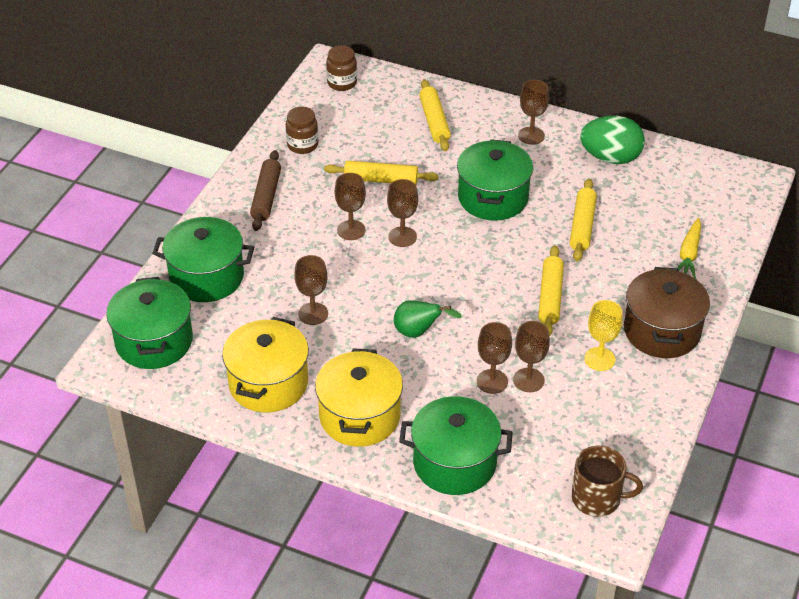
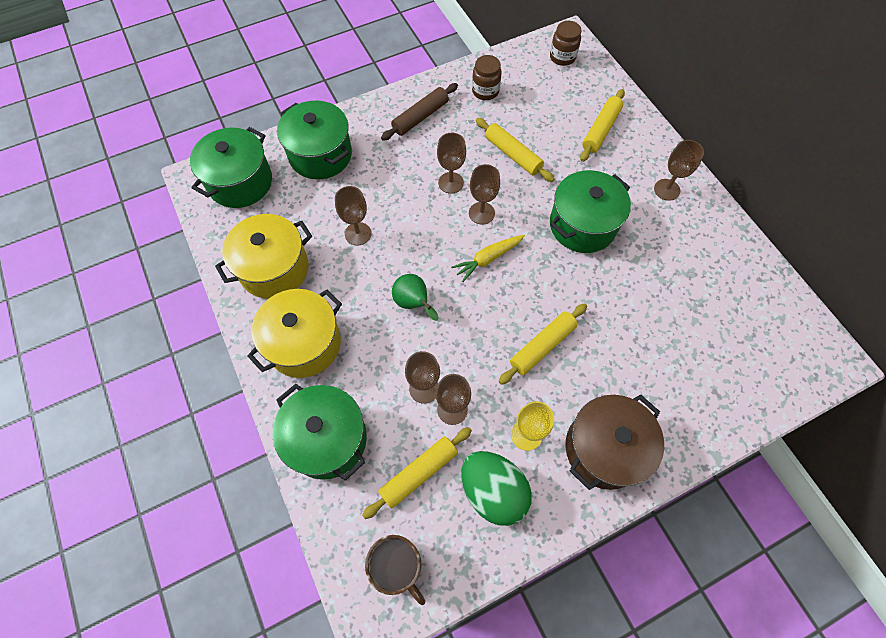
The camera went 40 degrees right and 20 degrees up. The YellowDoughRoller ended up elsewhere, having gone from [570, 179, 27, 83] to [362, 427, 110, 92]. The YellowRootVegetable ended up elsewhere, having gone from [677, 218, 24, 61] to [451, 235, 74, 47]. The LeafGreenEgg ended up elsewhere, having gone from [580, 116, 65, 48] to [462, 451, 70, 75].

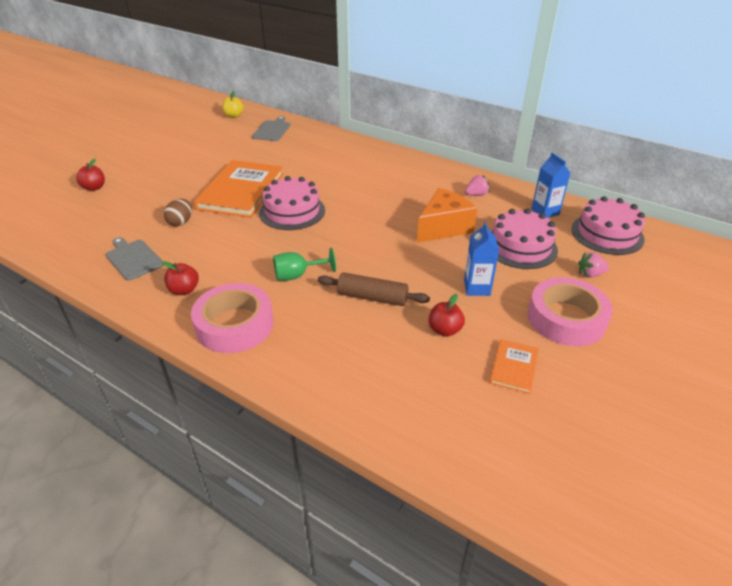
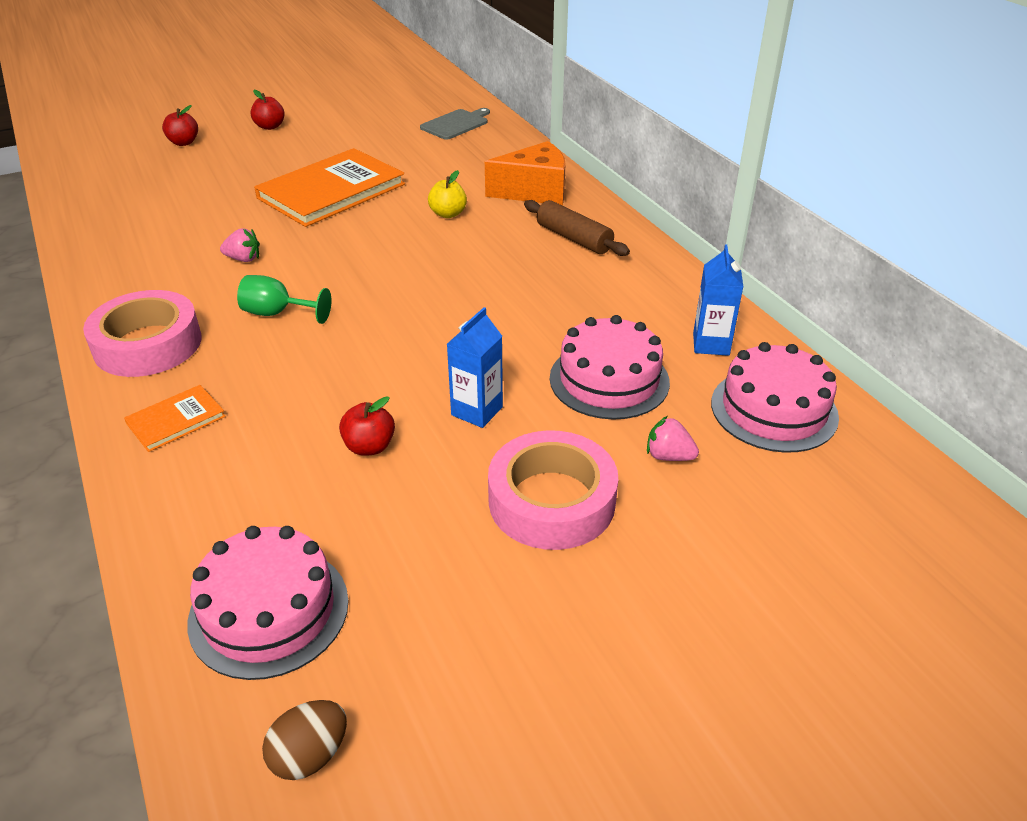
The camera went 30 degrees right and 0 degrees up. The OrangeColouredBook ended up elsewhere, having gone from [490, 339, 49, 55] to [124, 385, 102, 67]. The RosyCake ended up elsewhere, having gone from [259, 176, 66, 54] to [187, 526, 161, 154]. The RosyBerry ended up elsewhere, having gone from [465, 175, 25, 21] to [220, 228, 40, 34]. The ScarletToyApple ended up elsewhere, having gone from [162, 261, 37, 34] to [250, 90, 35, 40]. The RussetEgg ended up elsewhere, having gone from [164, 199, 28, 27] to [262, 700, 85, 80]. The YellowToyApple ended up elsewhere, having gone from [222, 91, 22, 27] to [428, 170, 39, 48]. The OrangeColouredCheeseWedge ended up elsewhere, having gone from [417, 188, 60, 55] to [485, 141, 80, 64]. The RussetDoughRoller ended up elsewhere, having gone from [318, 272, 112, 34] to [524, 200, 106, 56]. The second view lost the GrayChoppingBoard at [106, 237, 58, 44].

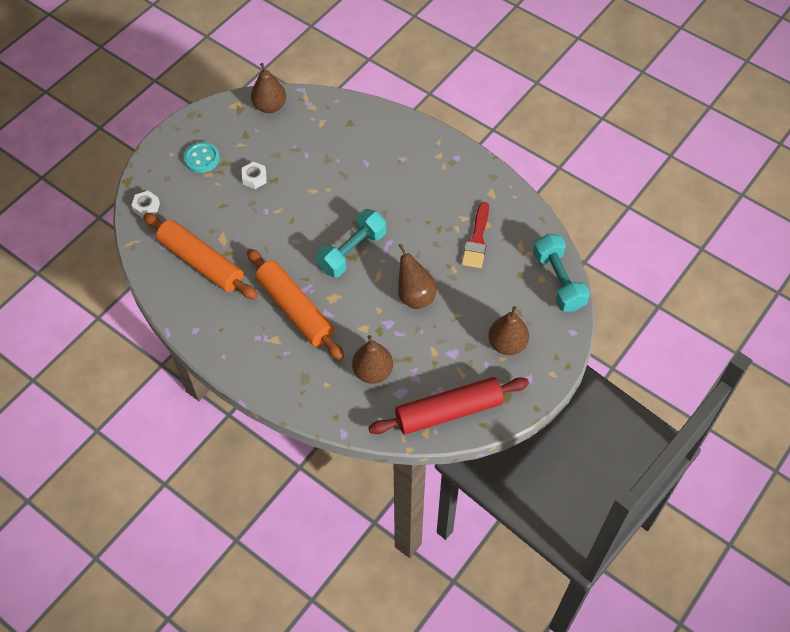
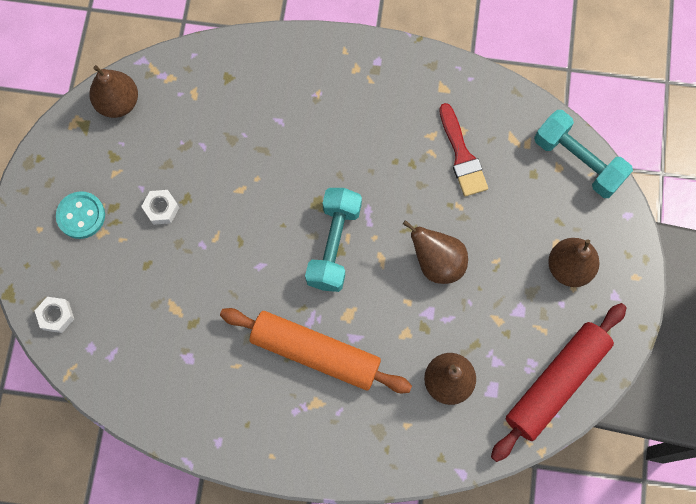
The camera went 30 degrees left and 15 degrees up. The second view lost the OrangeColouredDoughRoller at [143, 213, 115, 87].

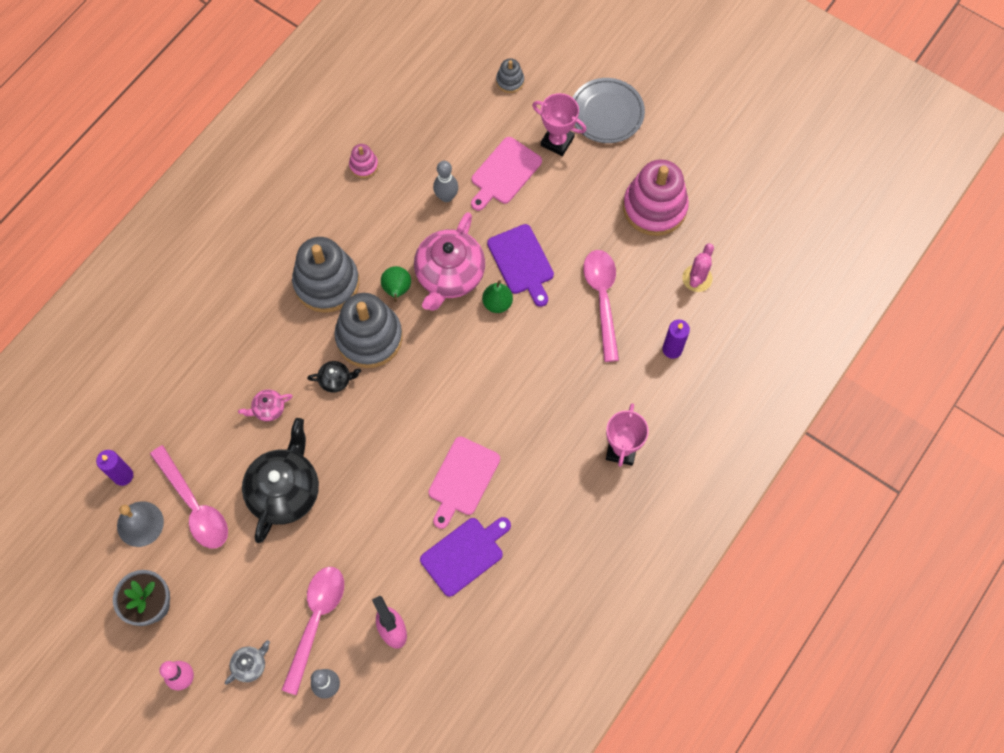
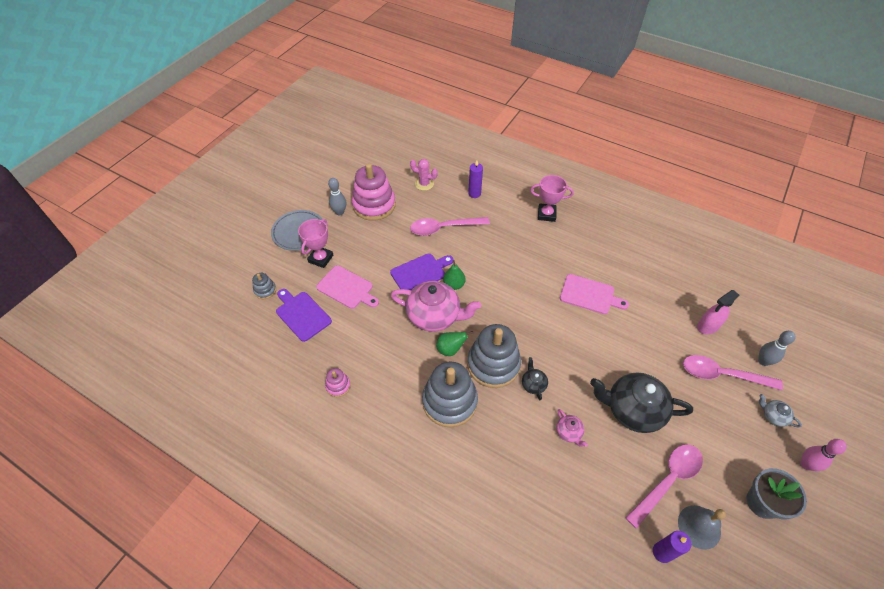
The camera went 95 degrees left and 15 degrees down. The PurpleChoppingBoard ended up elsewhere, having gone from [420, 517, 91, 80] to [276, 289, 56, 53]. The GrayBowlingPin ended up elsewhere, having gone from [433, 161, 25, 41] to [328, 178, 18, 38].

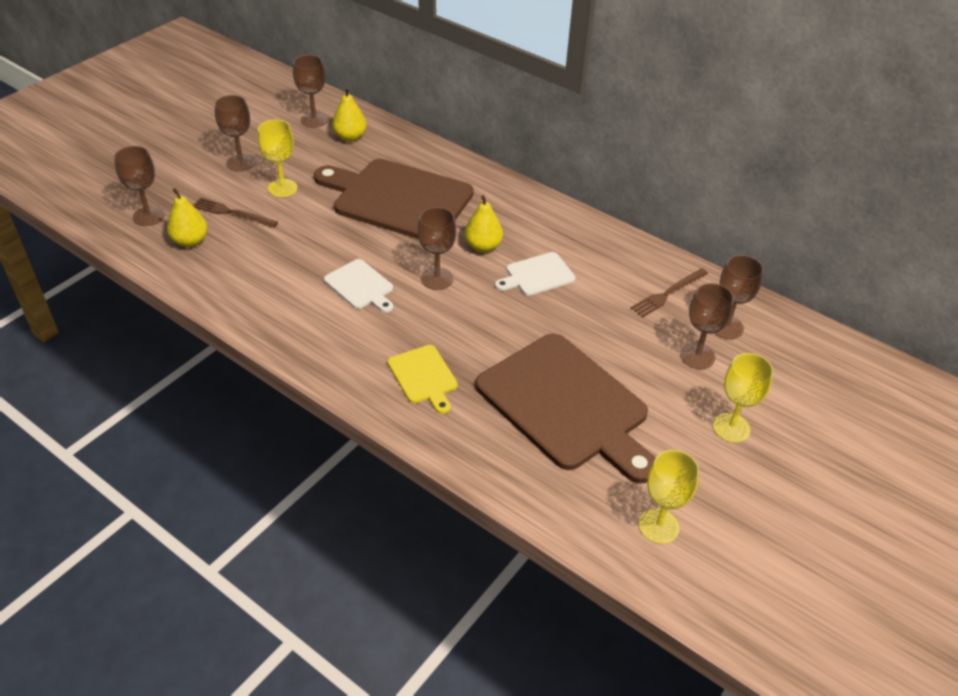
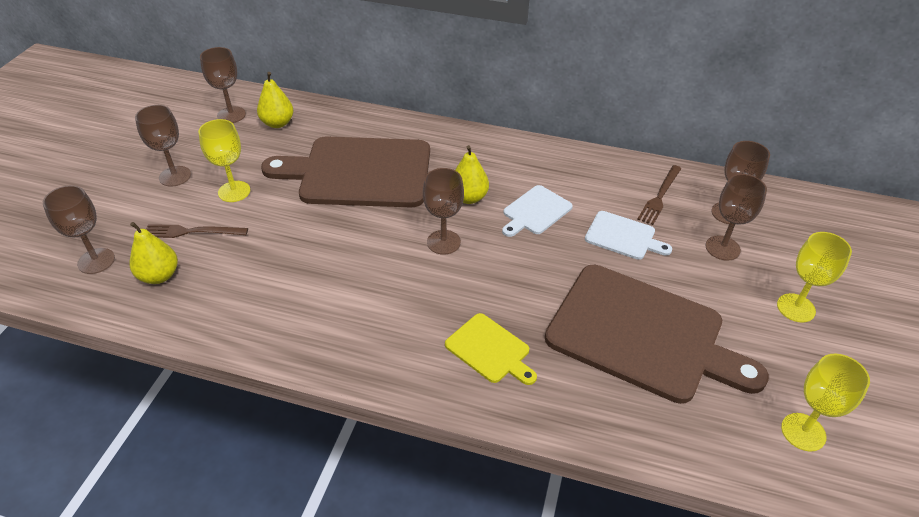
The camera went 20 degrees left and 0 degrees up. The PureWhiteChoppingBoard ended up elsewhere, having gone from [324, 259, 69, 54] to [585, 211, 87, 49].

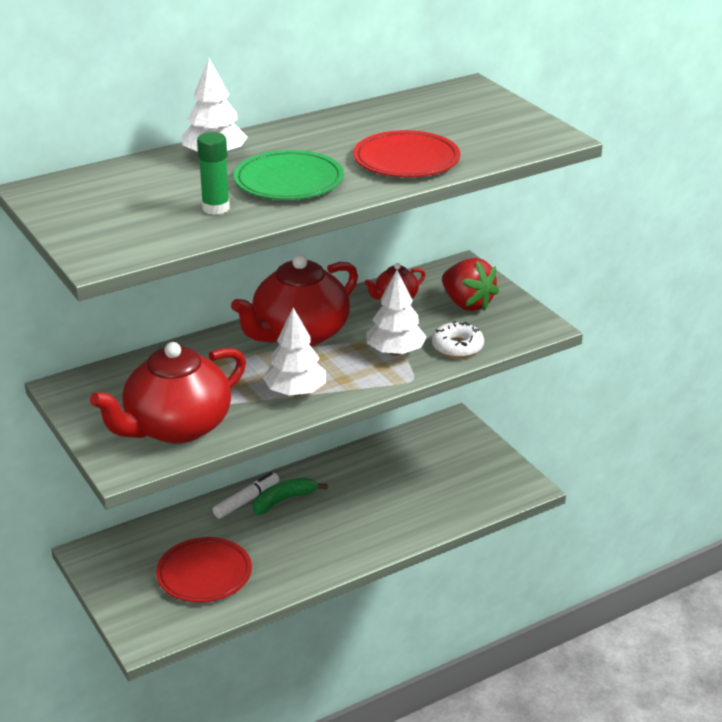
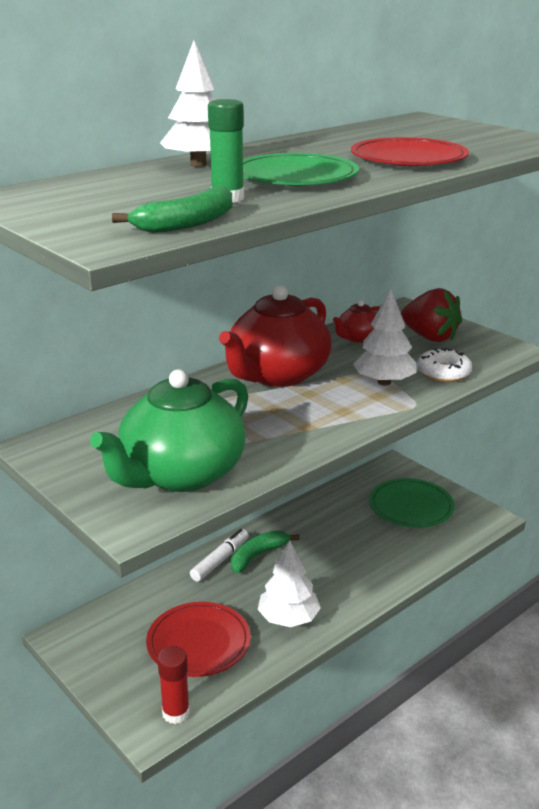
The camera went 10 degrees left and 5 degrees down. What was the ScarletTeapot at [90, 342, 156, 102] turned into the LeafGreenTeapot at [90, 369, 158, 123]. The second view gained the LeafGreenToyBanana at [112, 186, 120, 47]. The second view gained the ScarletGlue at [157, 646, 33, 78]. The PureWhiteFirTree ended up elsewhere, having gone from [263, 308, 63, 88] to [257, 540, 64, 87]. The second view gained the LeafGreenFlatDish at [369, 478, 86, 50].

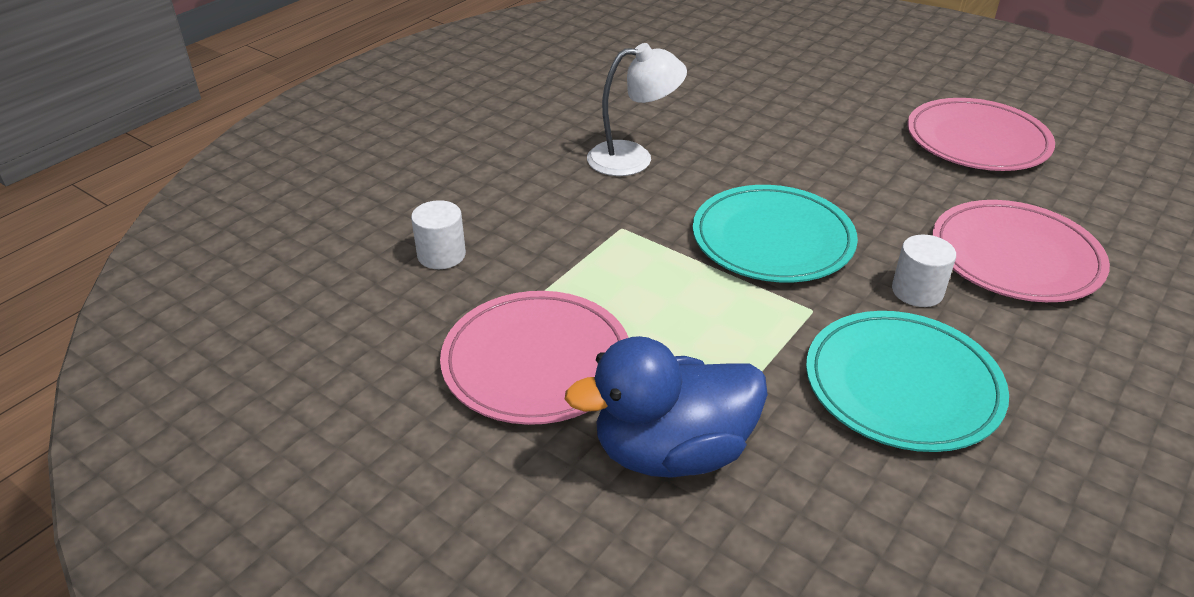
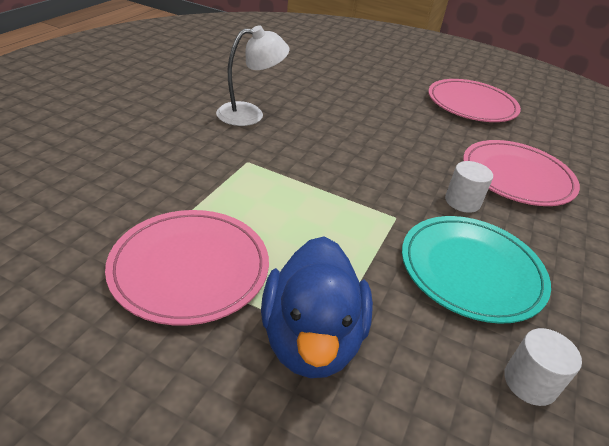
The camera went 15 degrees left and 0 degrees up. The BlueToyDuck at [565, 336, 203, 142] ended up facing another way, 60 degrees counterclockwise from before. The PureWhiteSolidCylinder ended up elsewhere, having gone from [411, 200, 55, 69] to [504, 328, 78, 78]. The second view lost the TealFlatDish at [693, 185, 165, 98].

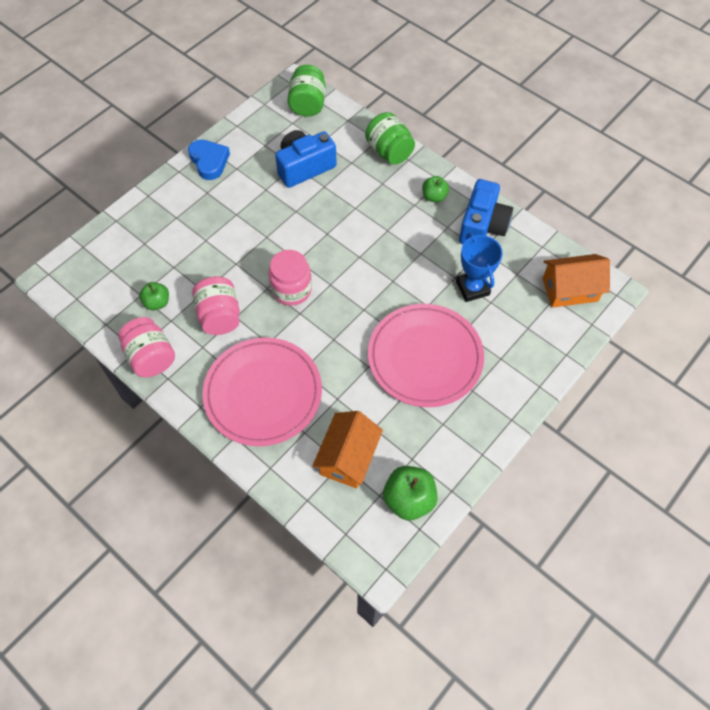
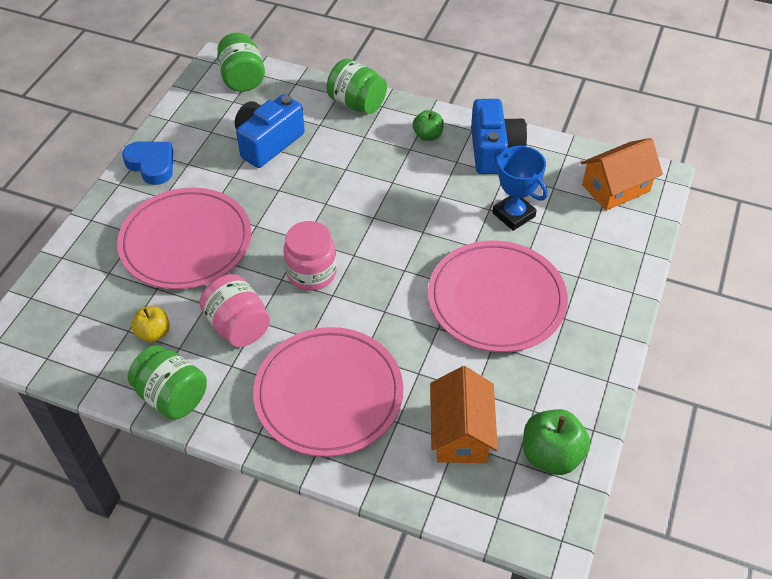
The camera went 20 degrees left and 10 degrees down. The second view gained the RosyFlatDish at [117, 188, 134, 101]. What was the RosyJamJar at [118, 317, 57, 60] turned into the LeafGreenJamJar at [128, 345, 79, 75]. What was the LeafGreenToyApple at [139, 282, 30, 28] turned into the YellowToyApple at [131, 306, 39, 36].

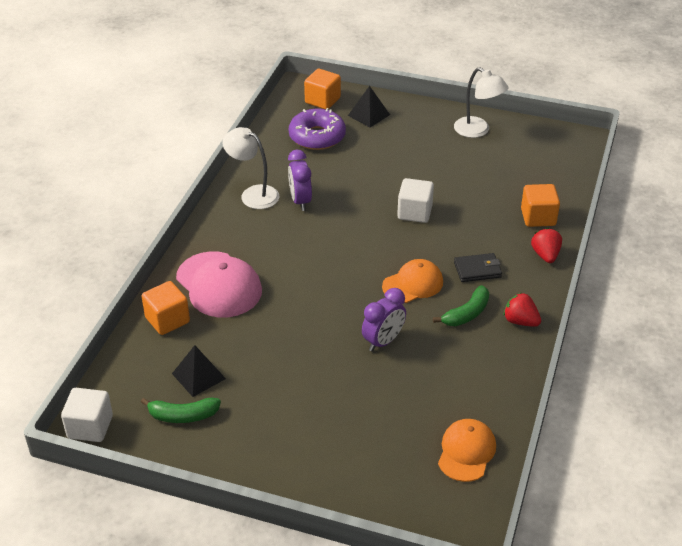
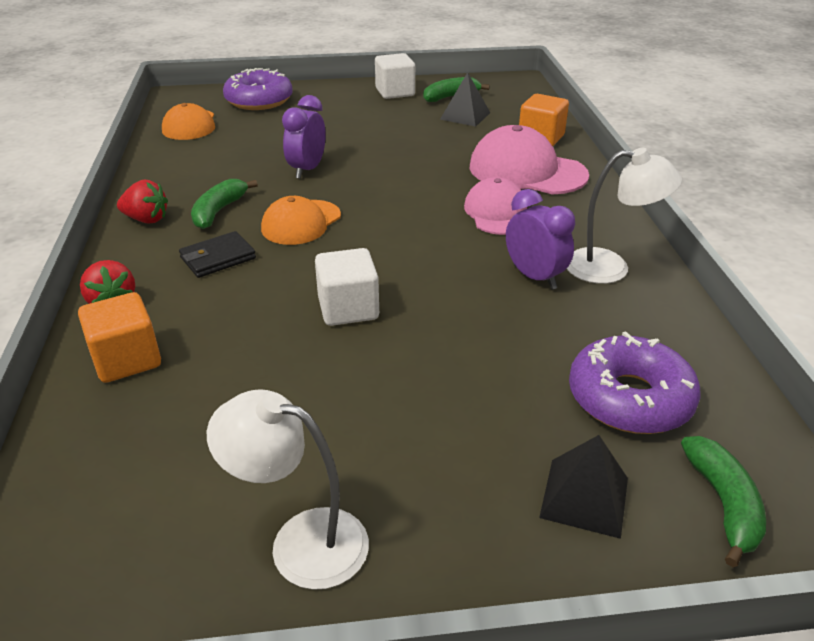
The camera went 155 degrees right and 5 degrees down. The second view gained the PurpleDonut at [223, 68, 70, 42]. The PureWhiteBlock ended up elsewhere, having gone from [61, 388, 52, 54] to [375, 53, 40, 46]. The second view gained the RosyCap at [464, 177, 63, 58]. Where the OrangeColouredBlock stood at [304, 69, 37, 40], the LeafGreenToyBanana came to stand at [681, 436, 85, 131].

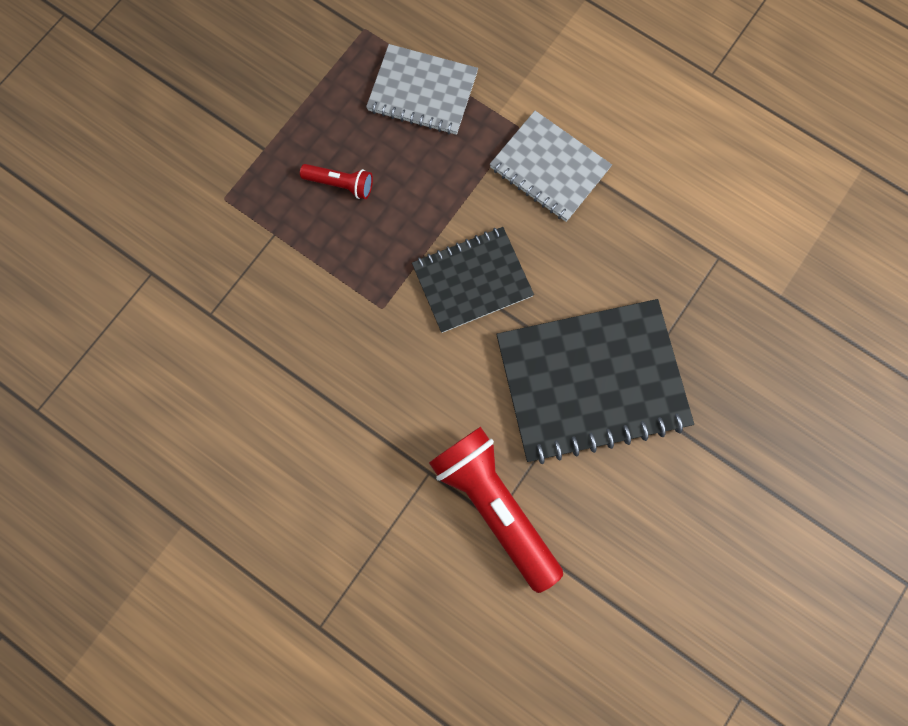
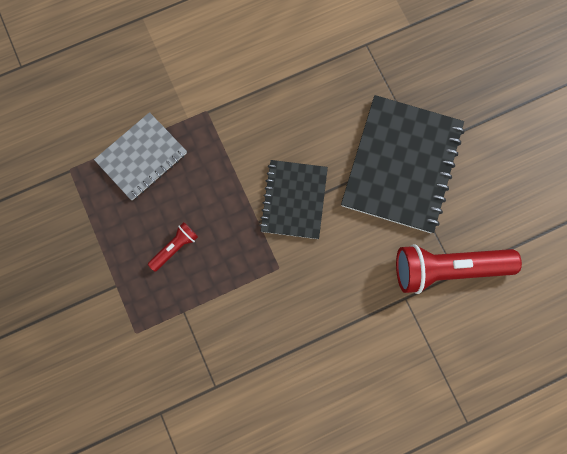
The camera went 60 degrees left and 0 degrees up. The second view lost the GrayNotebook at [490, 111, 122, 111].

